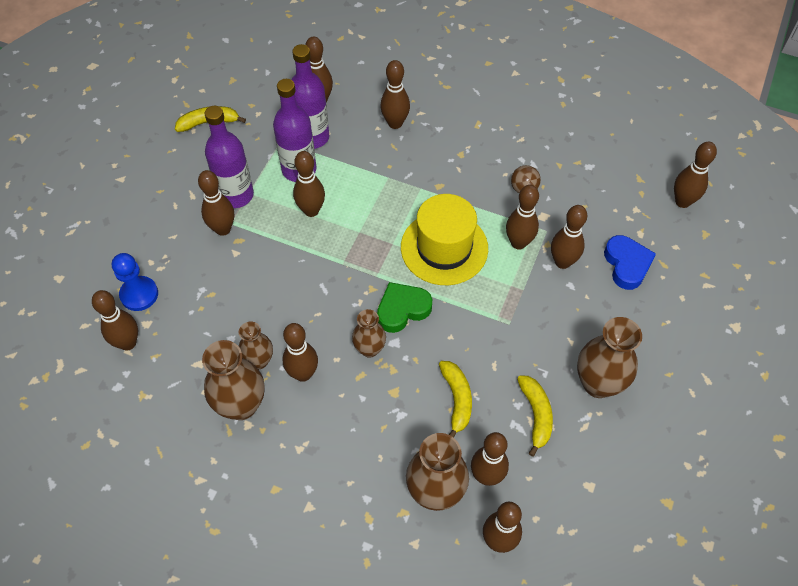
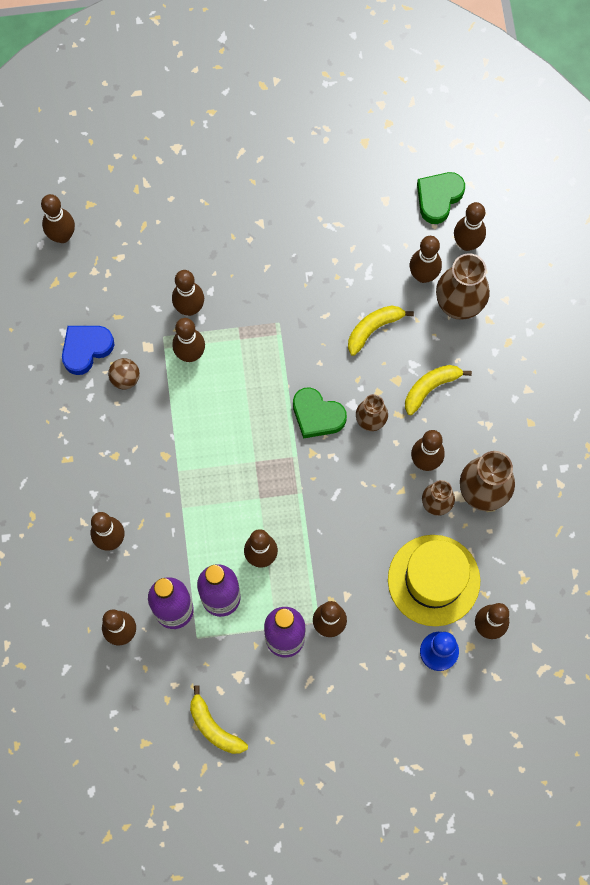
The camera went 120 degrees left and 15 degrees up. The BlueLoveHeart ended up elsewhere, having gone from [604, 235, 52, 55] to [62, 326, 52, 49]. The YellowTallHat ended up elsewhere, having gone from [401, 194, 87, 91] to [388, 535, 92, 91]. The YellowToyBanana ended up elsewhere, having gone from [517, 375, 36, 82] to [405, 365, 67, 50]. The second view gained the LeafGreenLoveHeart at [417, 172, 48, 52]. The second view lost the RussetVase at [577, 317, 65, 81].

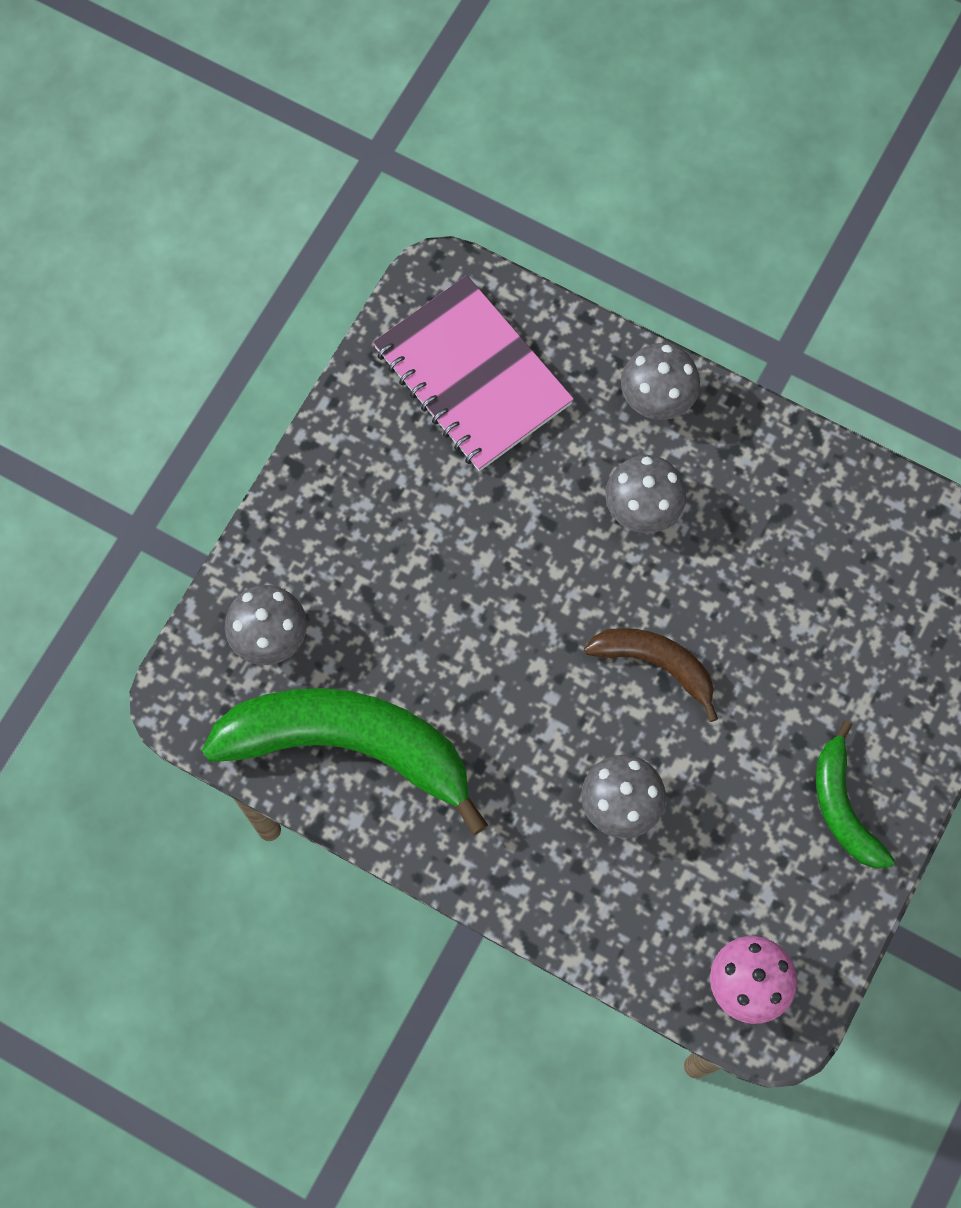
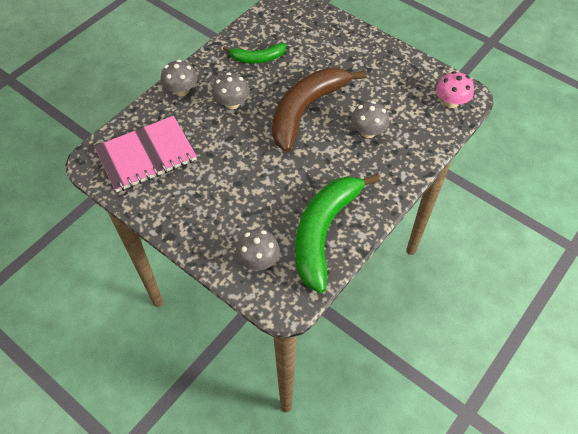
The camera went 80 degrees left and 15 degrees down. The LeafGreenToyBanana ended up elsewhere, having gone from [816, 721, 79, 147] to [223, 43, 63, 20]. The size of the RussetToyBanana at [584, 628, 134, 94] changed by a factor of 1.92.

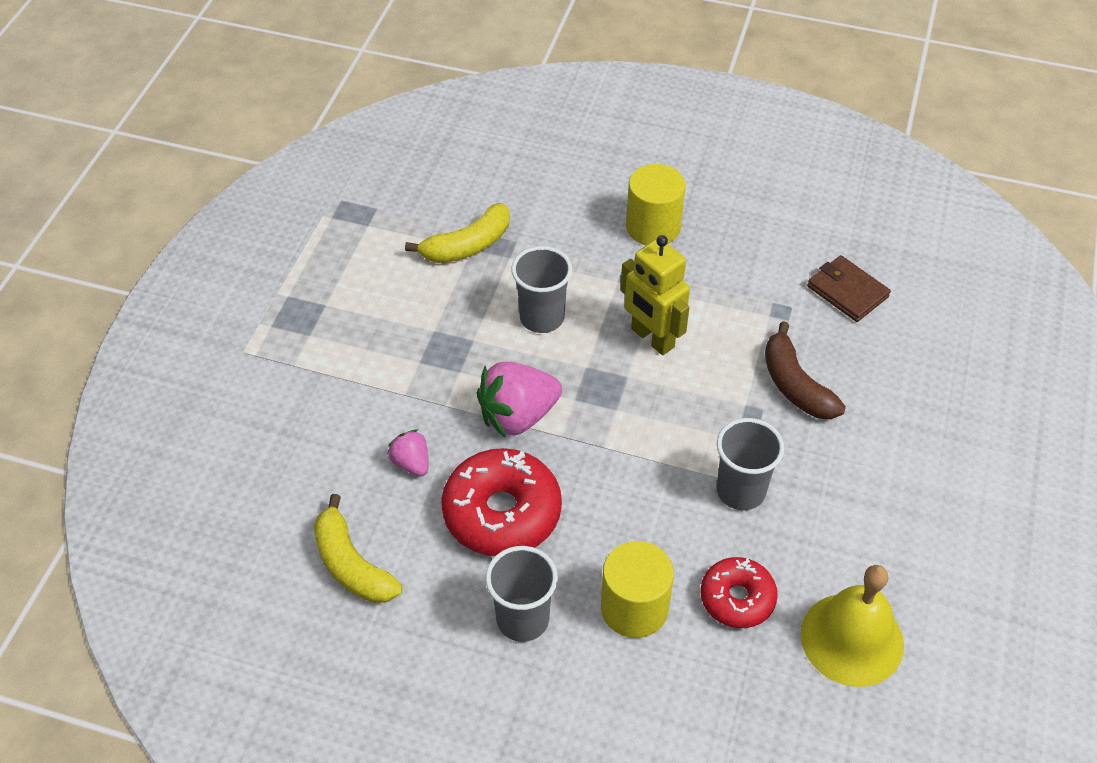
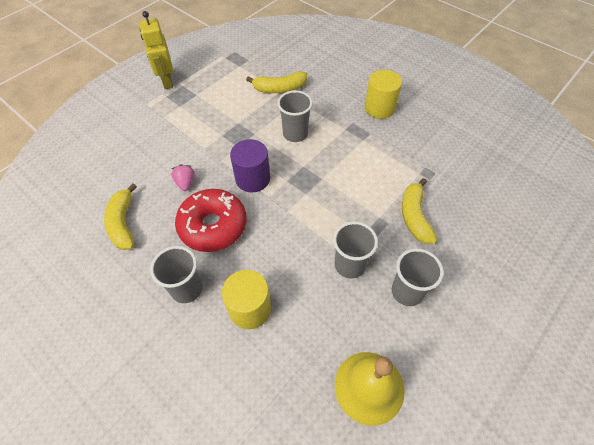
The camera went 25 degrees right and 5 degrees up. The YellowRobot ended up elsewhere, having gone from [621, 235, 69, 120] to [139, 11, 34, 78]. Where the RosyBerry stood at [477, 362, 85, 76], the PurpleSolidCylinder came to stand at [230, 139, 40, 53]. The second view gained the GrayBeaker at [392, 248, 52, 58]. What was the RussetToyBanana at [765, 321, 81, 98] turned into the YellowToyBanana at [402, 178, 35, 66]. The second view lost the ScarletDonut at [700, 557, 78, 71]. The second view lost the RussetCardWallet at [807, 255, 84, 67].

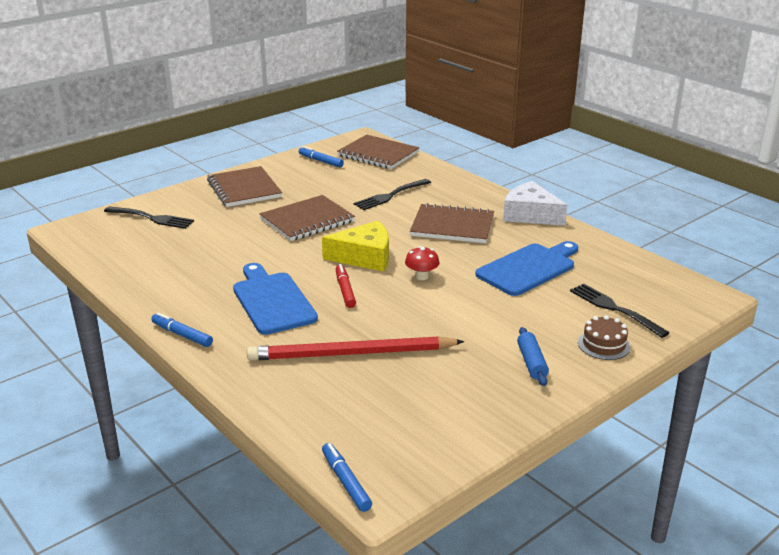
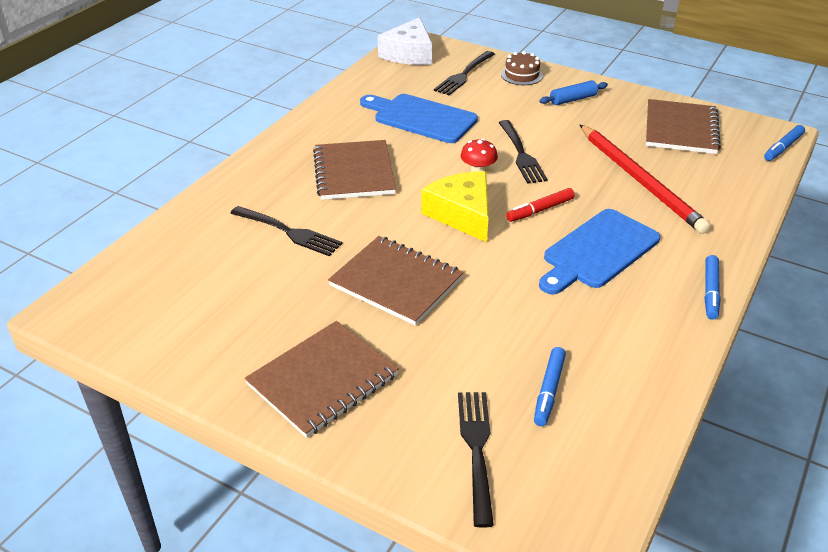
The camera went 110 degrees left and 10 degrees up. The PureWhiteCheeseWedge ended up elsewhere, having gone from [503, 181, 64, 45] to [378, 17, 54, 48]. The second view gained the BlackDinnerFork at [498, 120, 50, 64]. The BlueMarker ended up elsewhere, having gone from [299, 146, 45, 21] to [534, 347, 32, 79]. The RussetNotebook ended up elsewhere, having gone from [337, 135, 83, 34] to [646, 99, 75, 55].

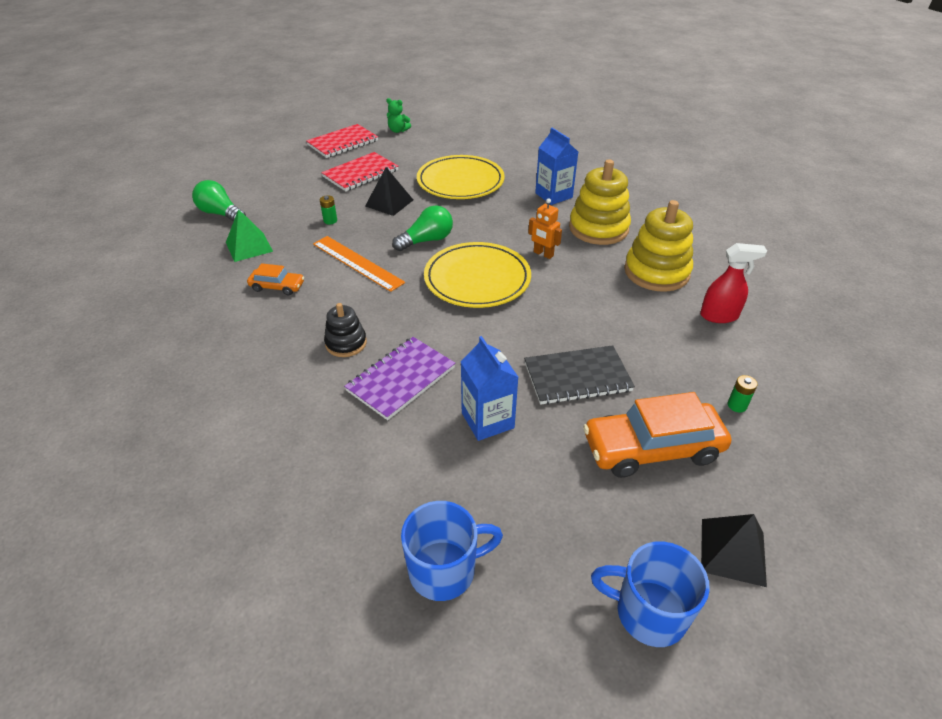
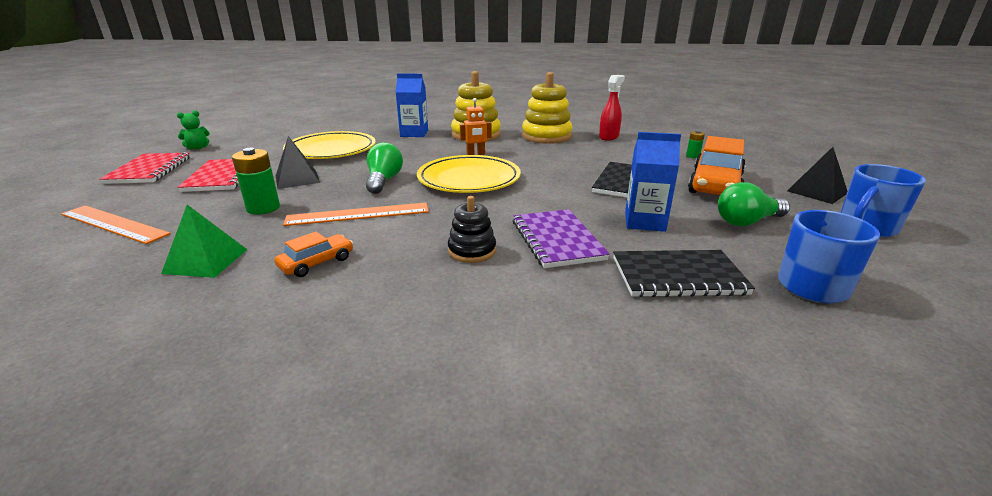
The camera went 55 degrees left and 15 degrees down. The second view gained the OrangeColouredRuler at [61, 205, 110, 39]. The size of the LeafGreenBattery at [320, 195, 17, 29] changed by a factor of 1.84. The second view gained the BlackNotebook at [613, 250, 142, 47]. The LeafGreenLightBulb ended up elsewhere, having gone from [192, 180, 54, 42] to [718, 182, 72, 44].

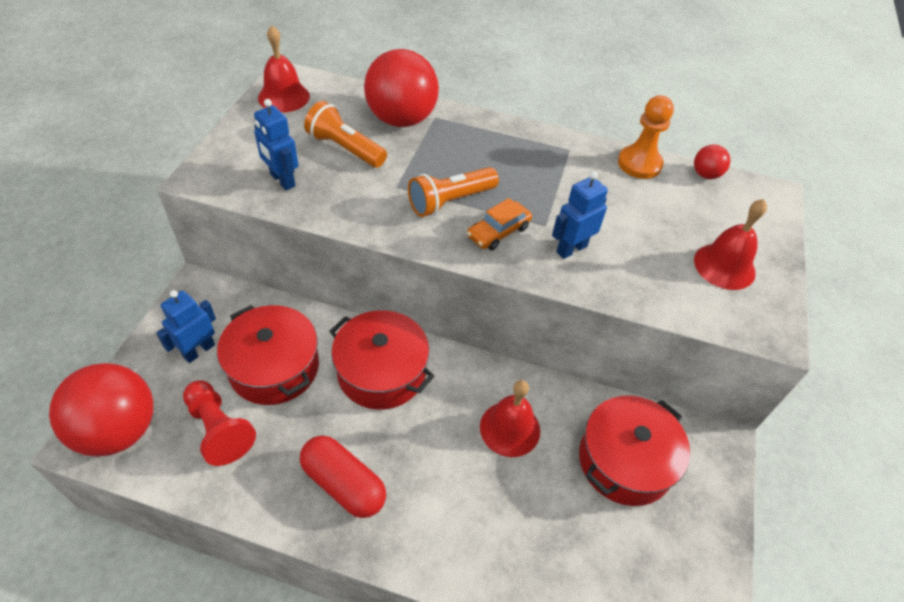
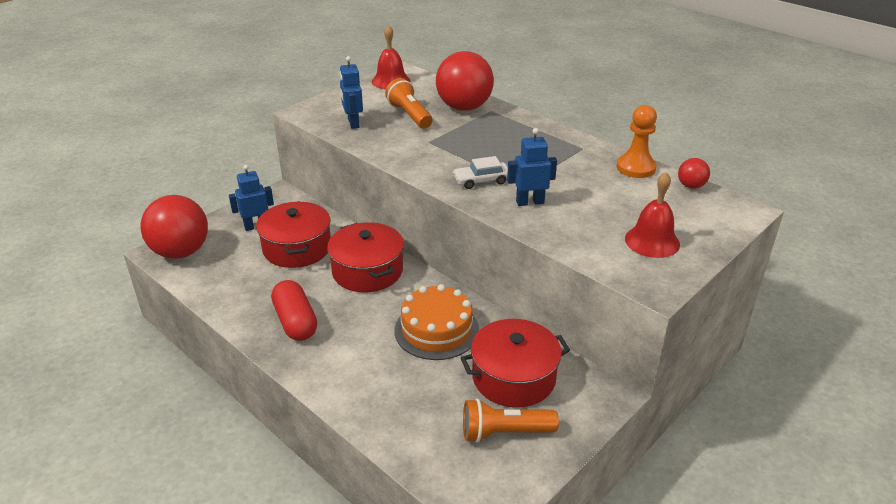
The camera went 30 degrees right and 15 degrees down. Where the ScarletSchoolBell stood at [480, 380, 60, 77], the OrangeColouredCake came to stand at [395, 284, 84, 76]. What was the OrangeColouredAutomobile at [467, 198, 65, 52] turned into the PureWhiteAutomobile at [453, 156, 55, 33]. The OrangeColouredPocketTorch ended up elsewhere, having gone from [408, 167, 91, 50] to [463, 399, 96, 44]. The second view lost the ScarletPawn at [183, 380, 73, 86].

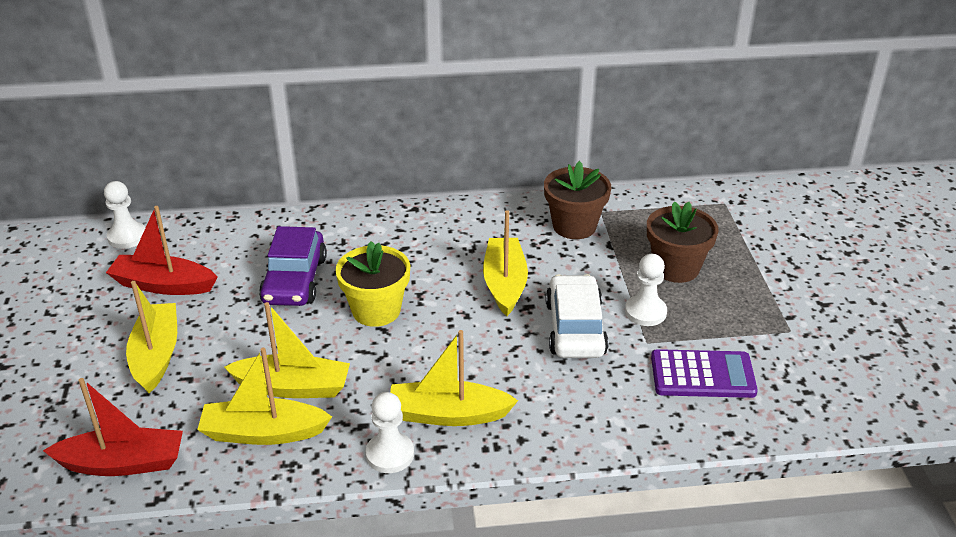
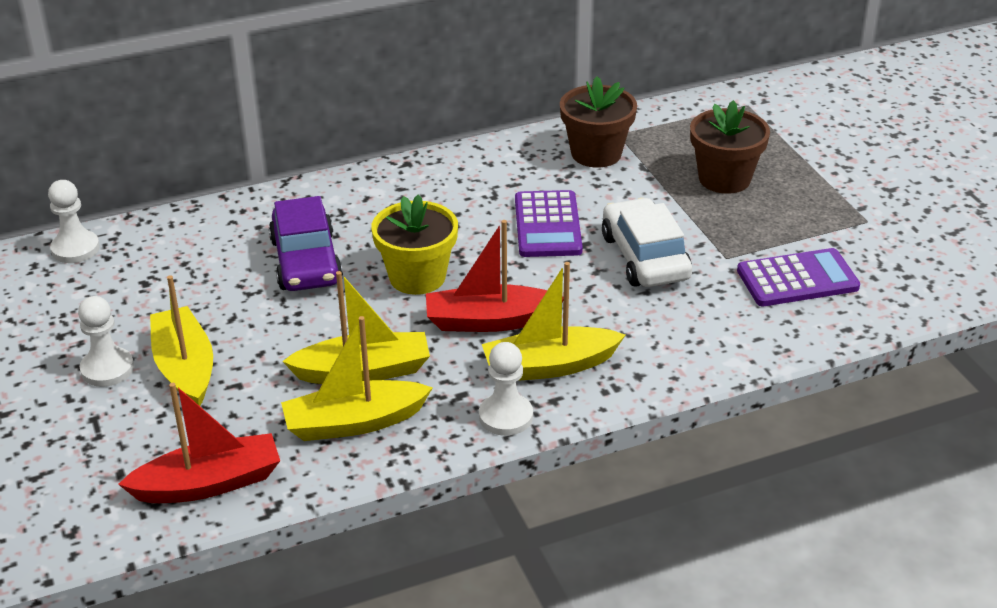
The camera went 15 degrees left and 0 degrees up. The PureWhitePawn ended up elsewhere, having gone from [625, 254, 42, 72] to [78, 296, 56, 91]. The ScarletToyBoat ended up elsewhere, having gone from [106, 206, 111, 89] to [426, 220, 138, 112]. Where the YellowToyBoat stood at [483, 210, 45, 106], the PurplePocketCalculator came to stand at [515, 190, 68, 67].

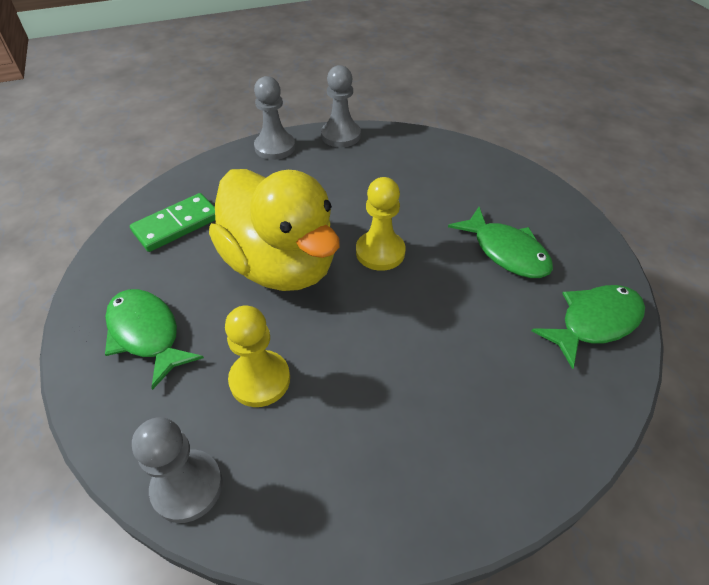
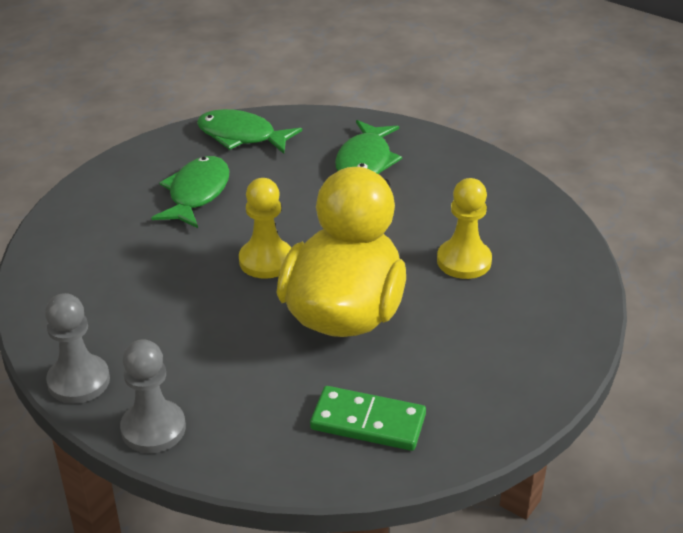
The camera went 125 degrees left and 10 degrees down. The LeafGreenFish ended up elsewhere, having gone from [105, 289, 99, 101] to [335, 120, 67, 54]. The second view lost the GrayPawn at [132, 417, 91, 106].

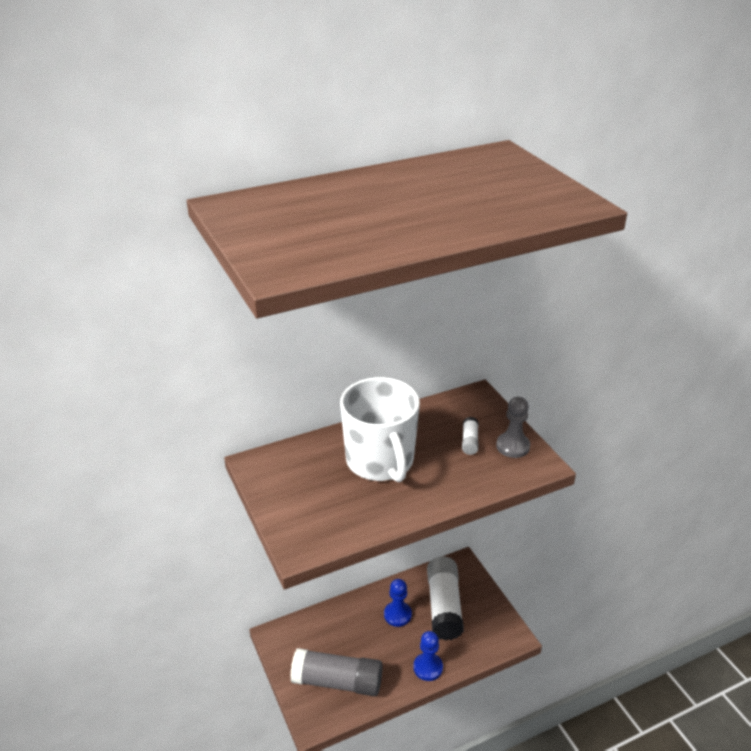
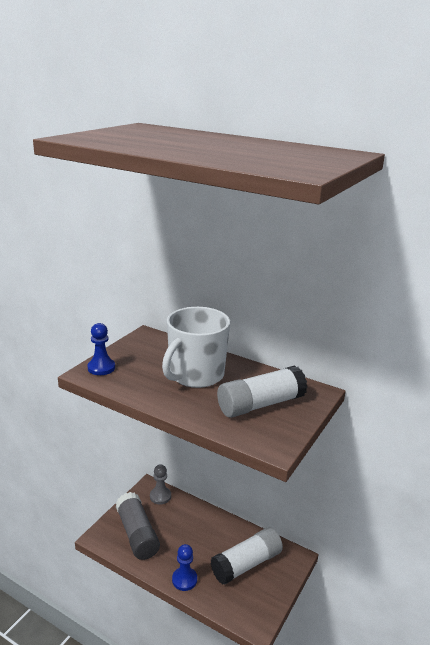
The camera went 55 degrees right and 10 degrees down. The BluePawn ended up elsewhere, having gone from [384, 579, 28, 48] to [88, 323, 27, 52]. The GrayPawn ended up elsewhere, having gone from [496, 397, 34, 61] to [150, 464, 21, 40]. The size of the PureWhiteGlue at [462, 417, 17, 38] changed by a factor of 2.34.

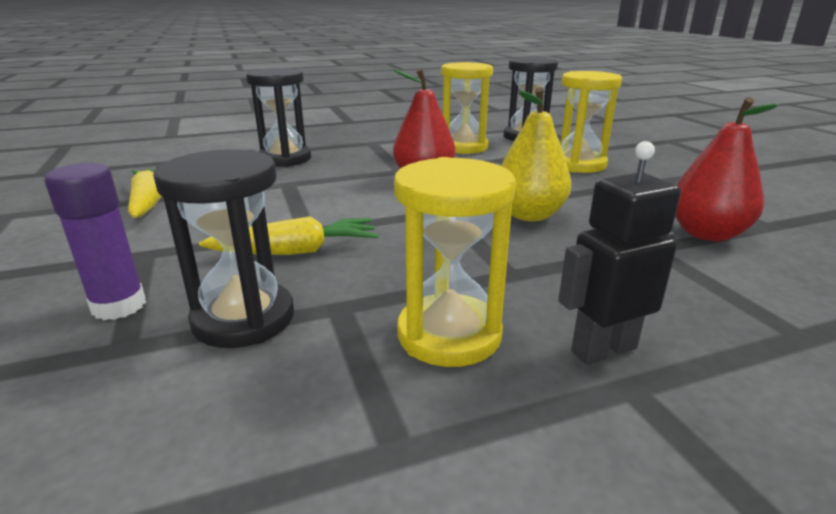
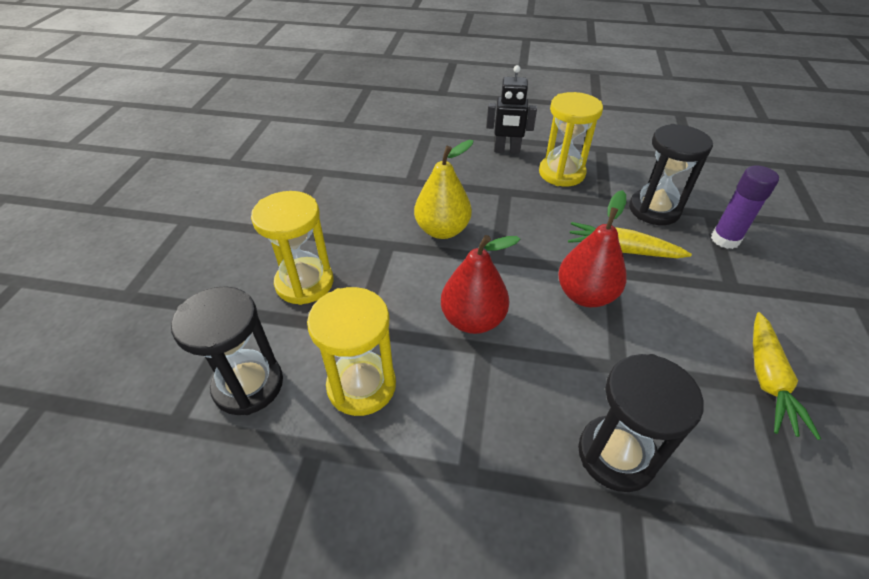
The camera went 150 degrees left and 20 degrees up. The ScarletPearFruit ended up elsewhere, having gone from [675, 97, 103, 144] to [558, 190, 69, 117].

